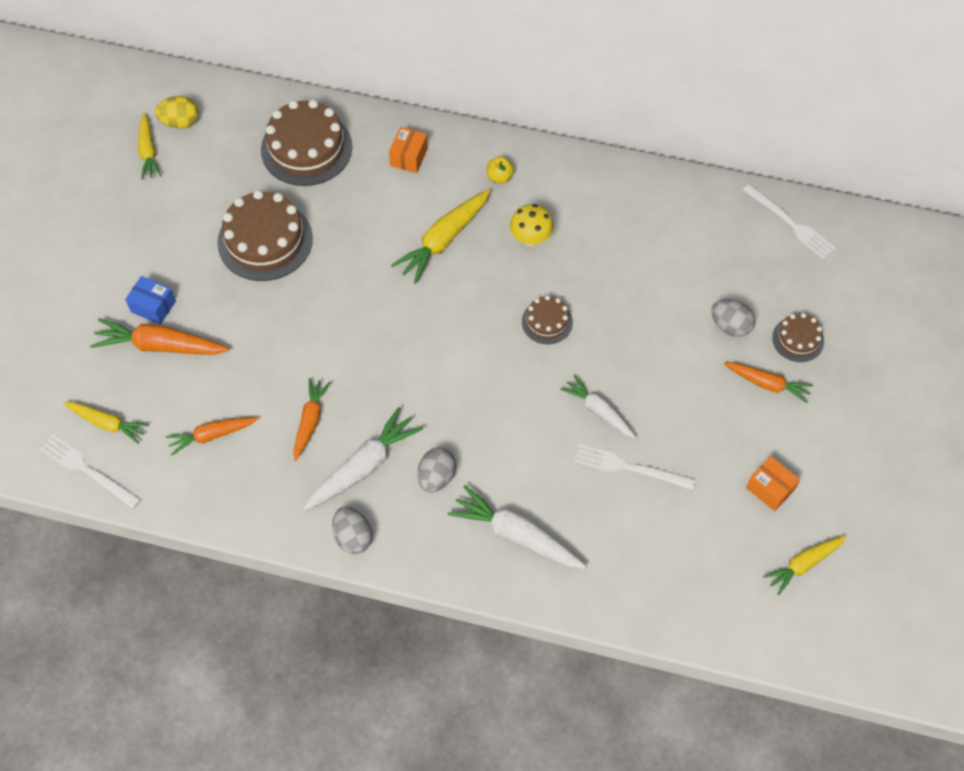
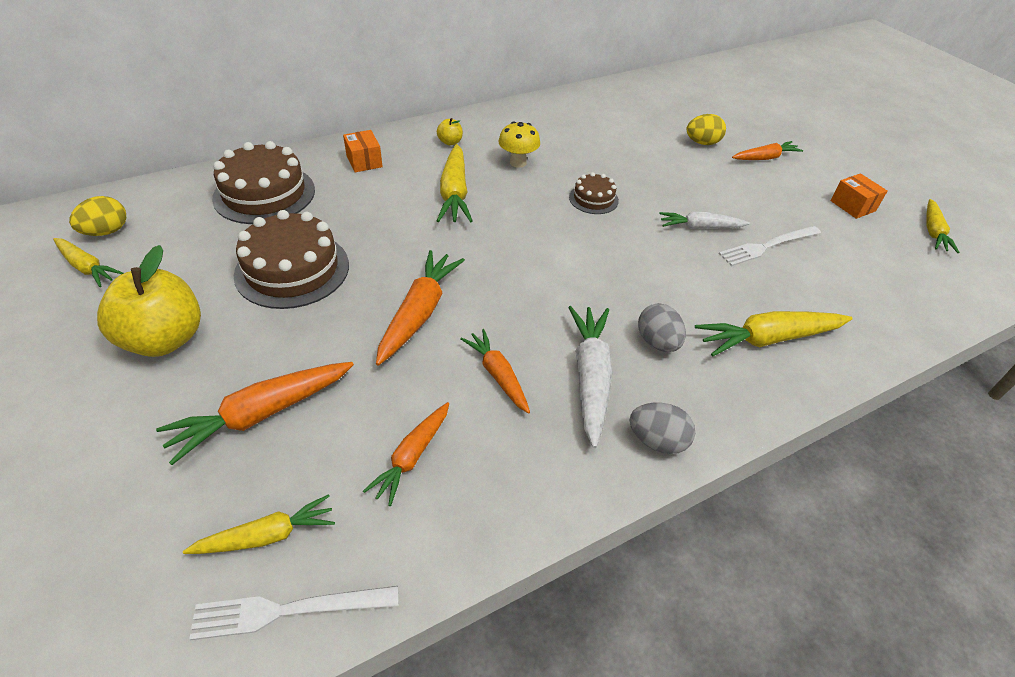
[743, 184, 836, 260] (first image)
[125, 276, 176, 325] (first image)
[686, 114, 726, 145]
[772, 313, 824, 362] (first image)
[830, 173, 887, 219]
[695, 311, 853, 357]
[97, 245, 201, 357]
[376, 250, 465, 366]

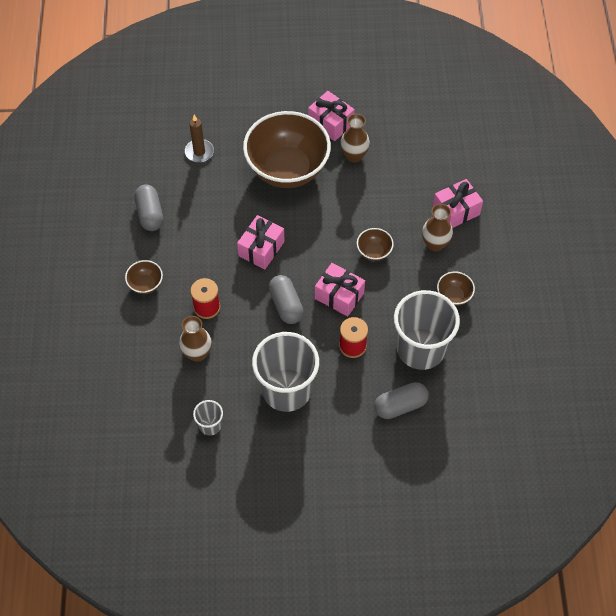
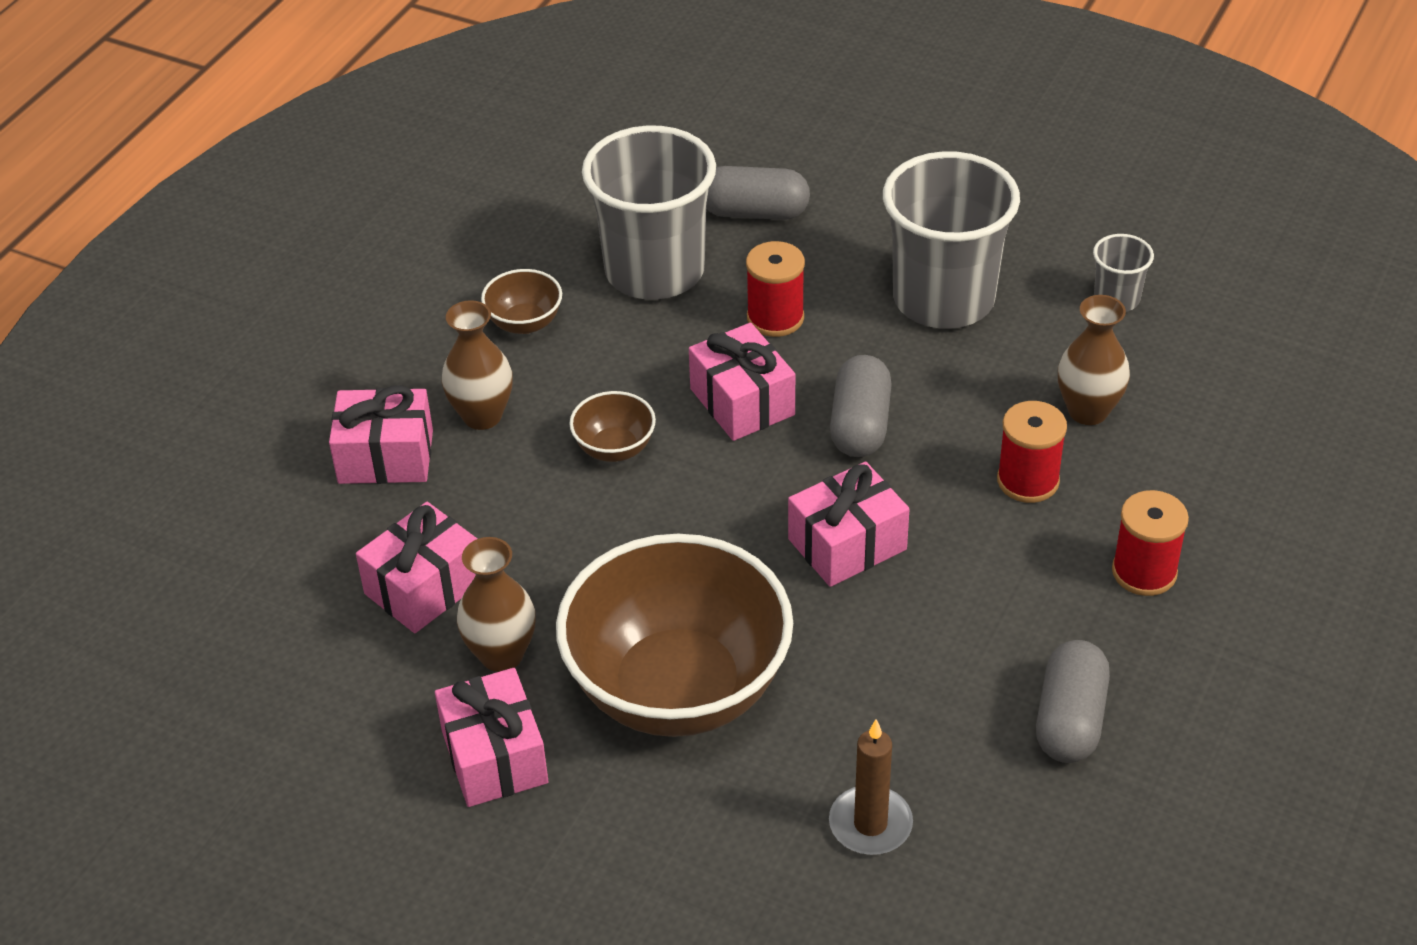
[1112, 490, 1189, 596]
[356, 502, 477, 633]

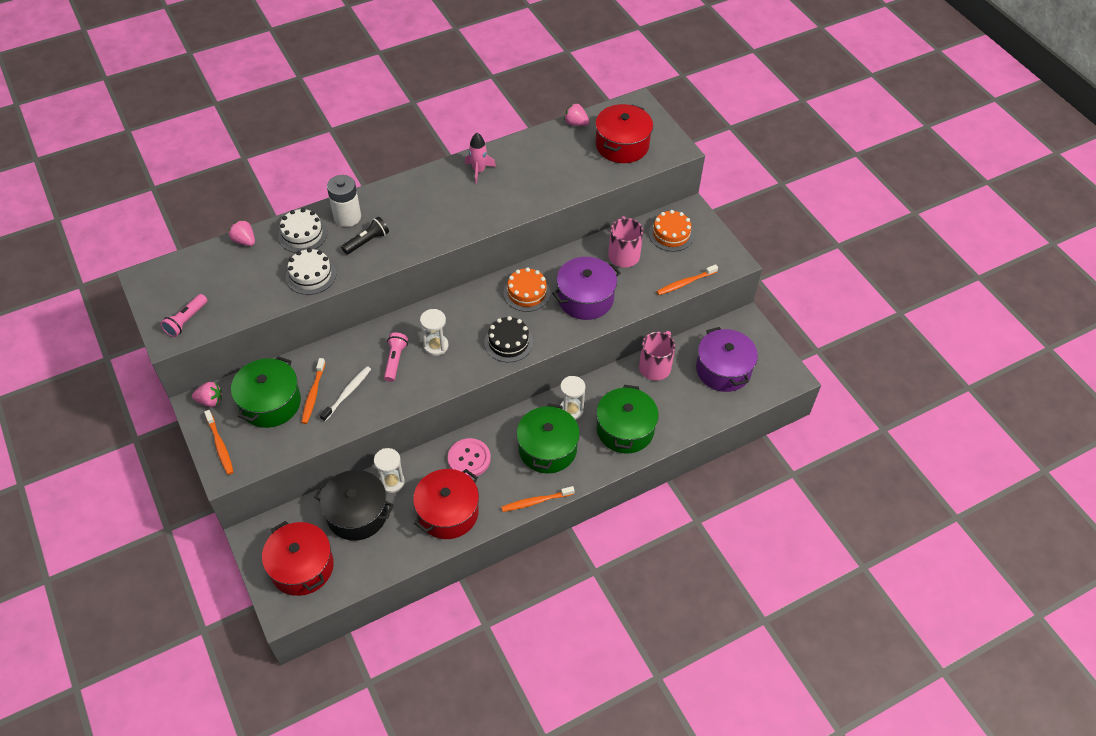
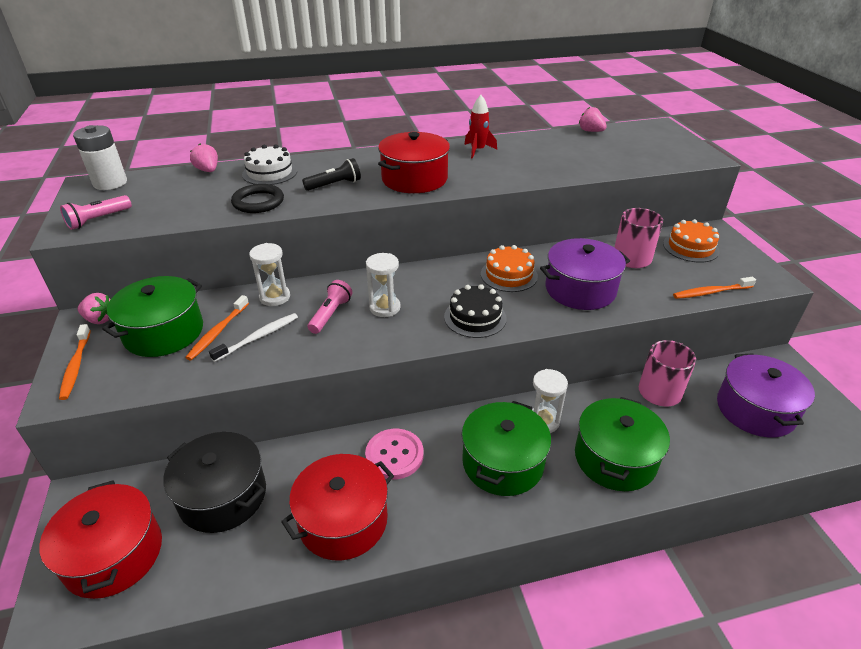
[378, 132, 450, 193]
[464, 95, 497, 159]
[73, 125, 127, 190]
[231, 184, 284, 213]
[249, 243, 290, 306]
[501, 486, 575, 512] (first image)

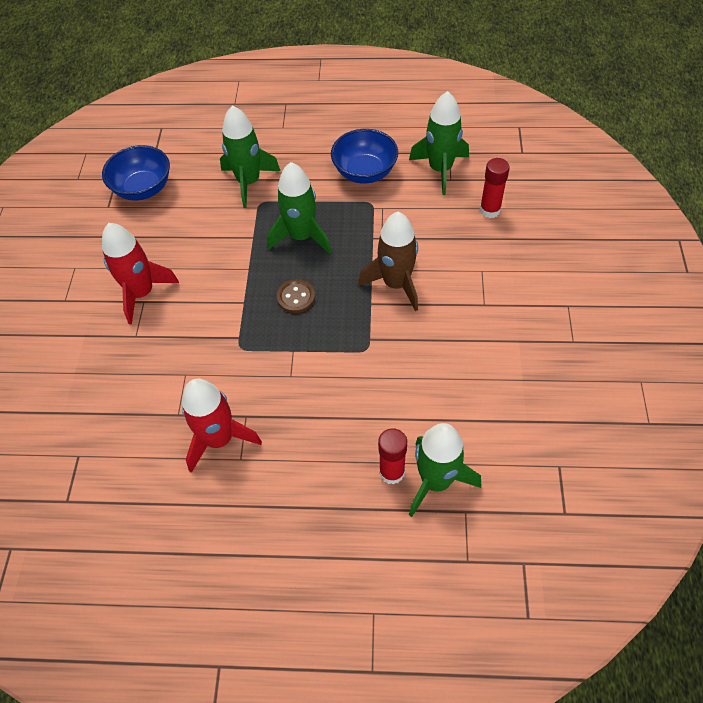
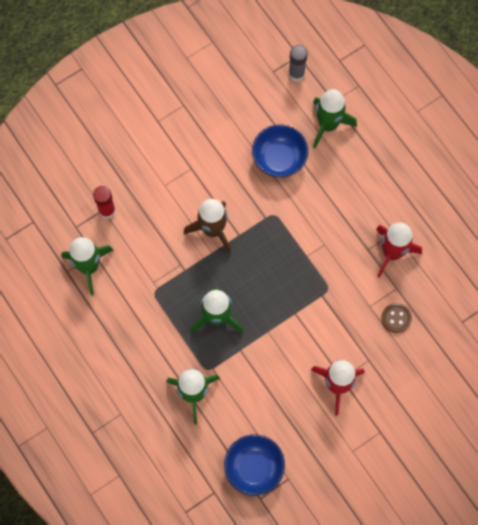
[252, 125, 308, 177]
[381, 303, 412, 333]
[378, 428, 407, 485] (first image)
[289, 45, 308, 81]

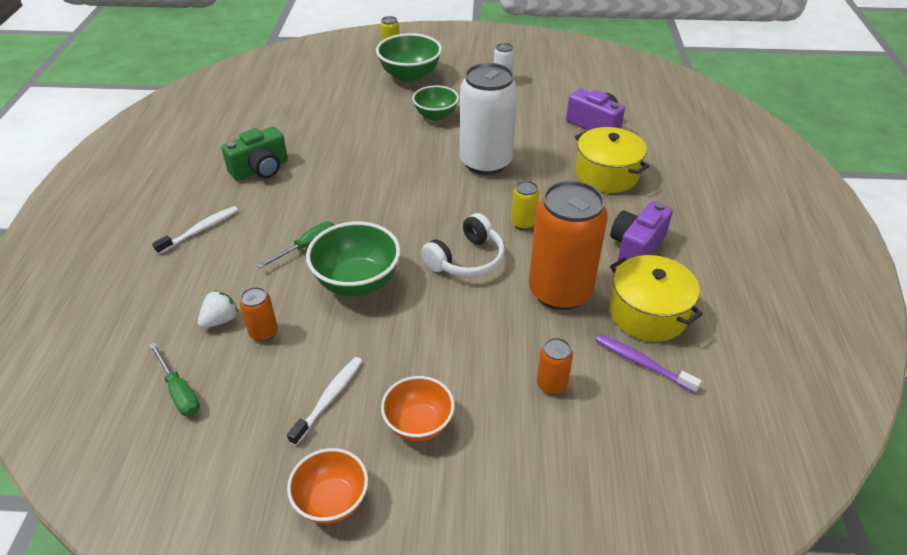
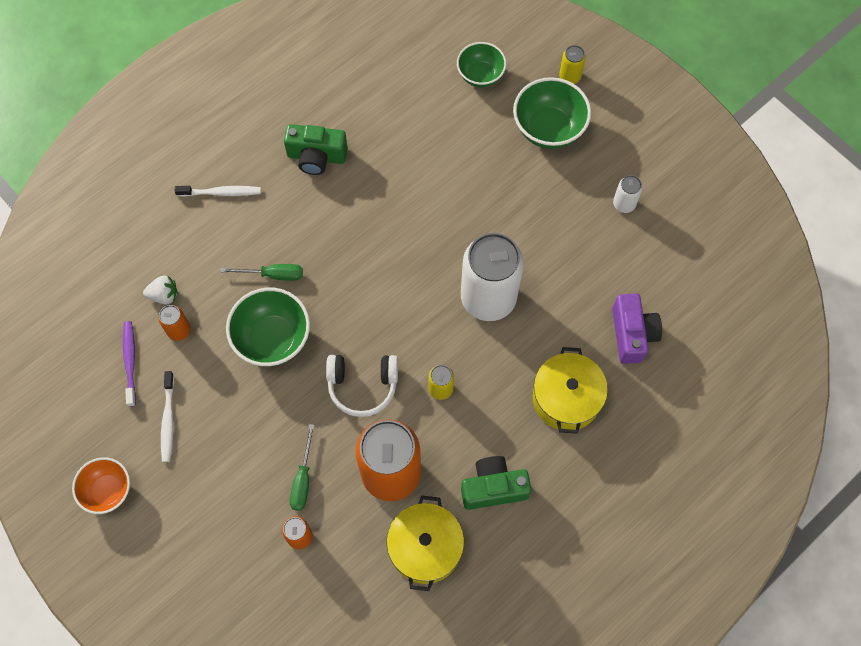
[457, 42, 506, 87]
[461, 456, 532, 510]
[123, 321, 136, 407]
[290, 424, 314, 511]
[161, 371, 174, 462]
[381, 376, 455, 441] (first image)

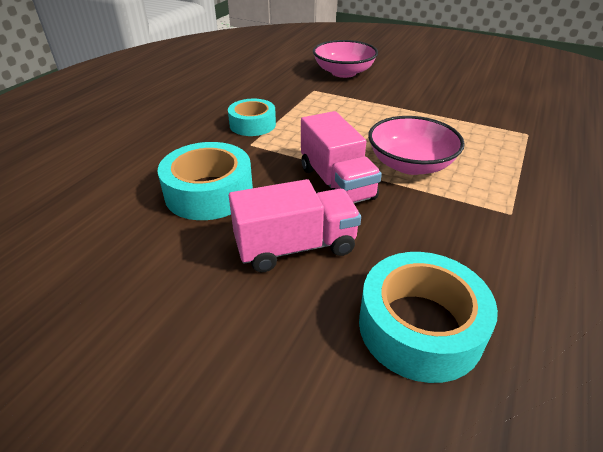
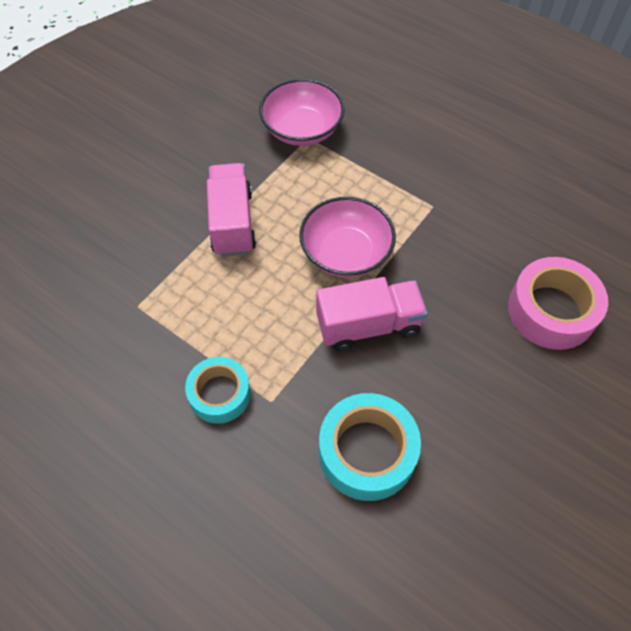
[259, 79, 345, 146]
[207, 163, 256, 257]
[508, 257, 608, 350]

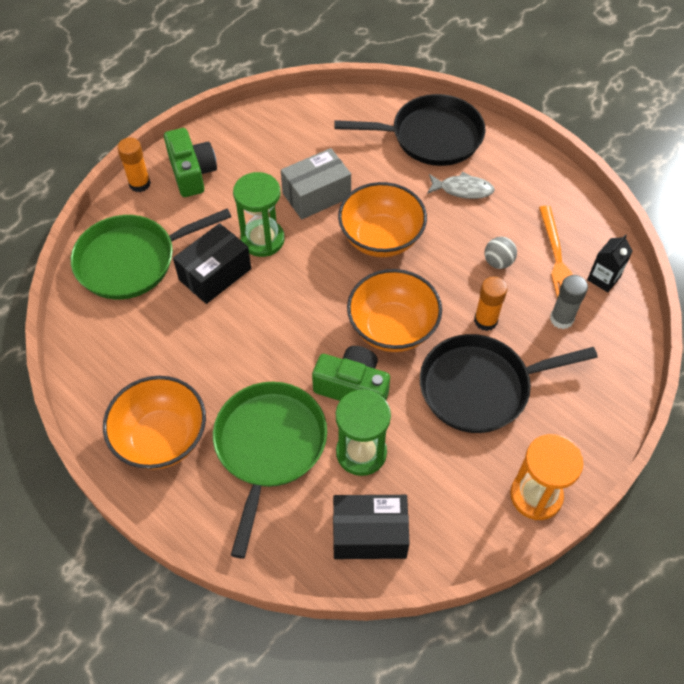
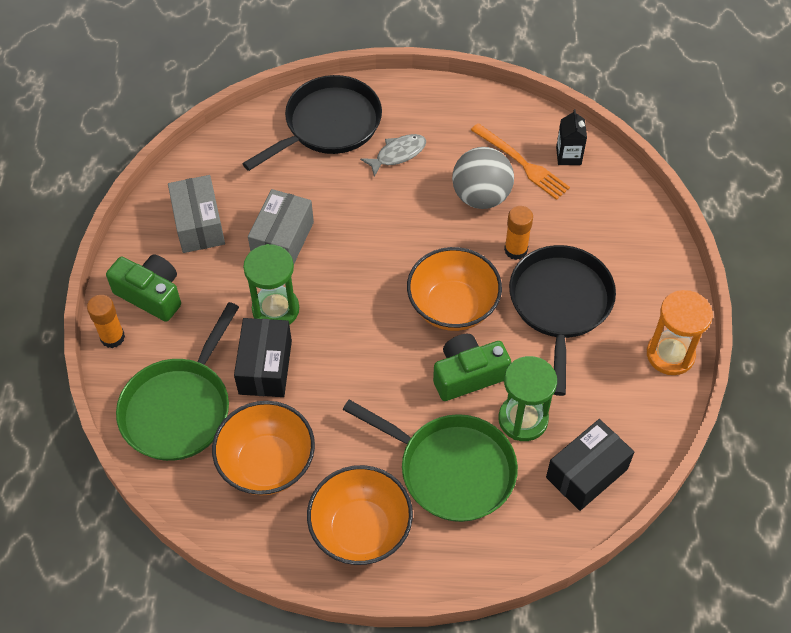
[212, 401, 315, 495]
[452, 147, 514, 209]
[550, 275, 588, 329] (first image)
[509, 245, 616, 396]
[343, 399, 518, 522]
[168, 175, 225, 253]

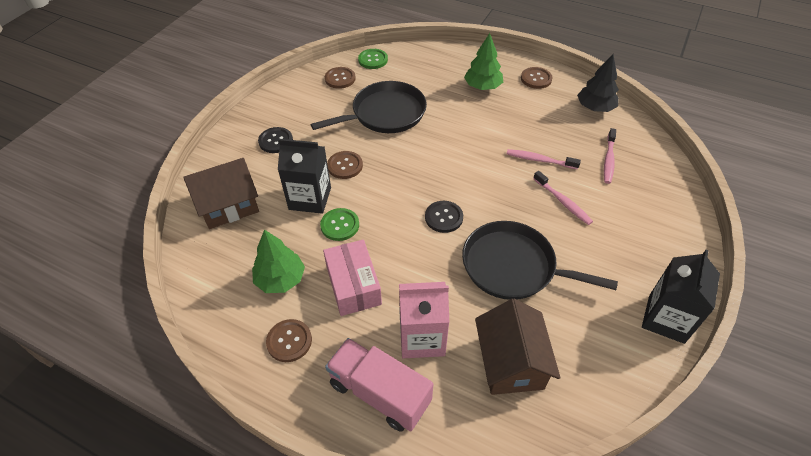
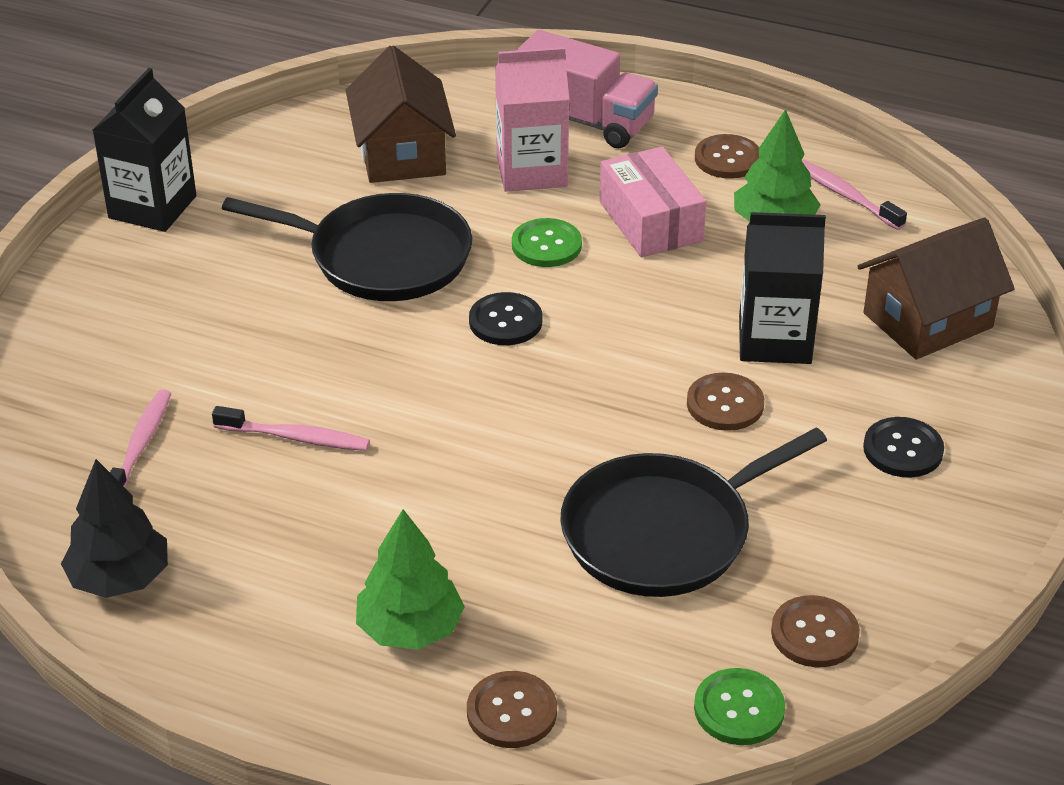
[467, 671, 557, 748]
[801, 160, 907, 230]
[512, 218, 582, 267]

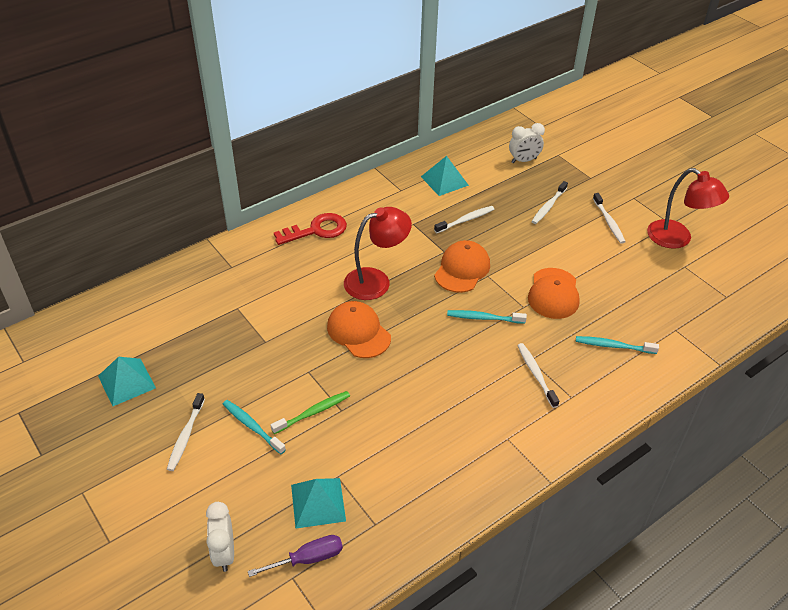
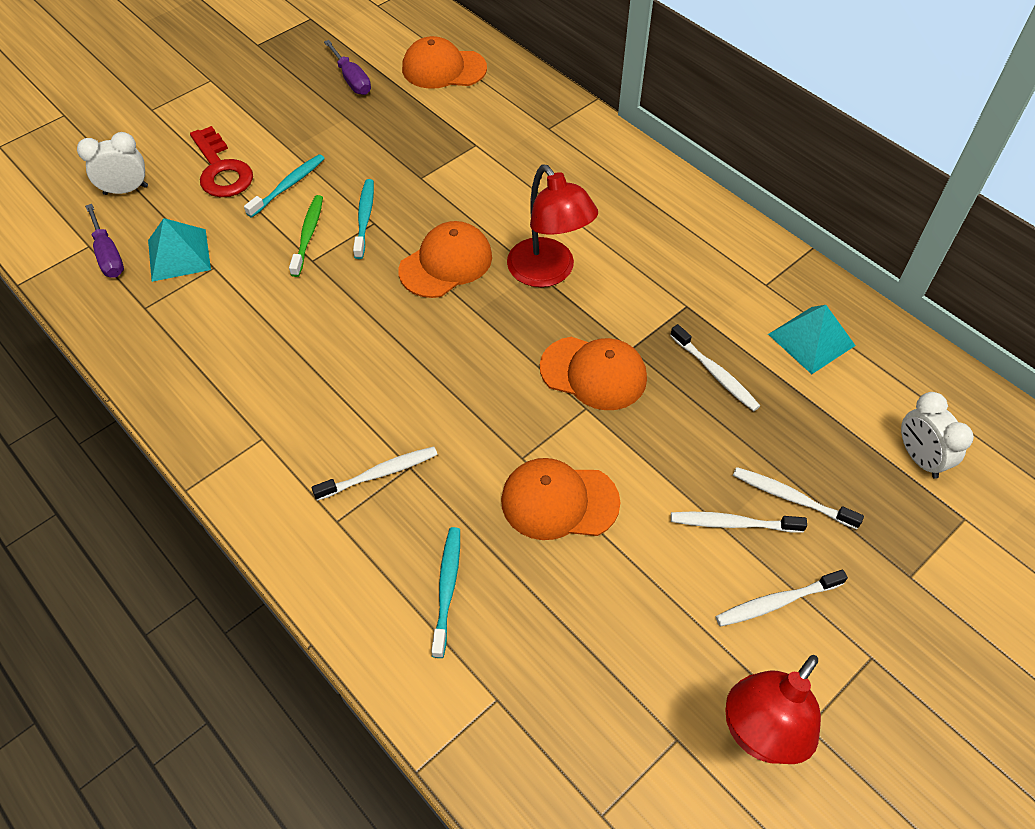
[190, 126, 253, 197]
[353, 179, 374, 259]
[324, 40, 371, 95]
[289, 195, 323, 277]
[671, 512, 807, 533]
[402, 36, 487, 89]

